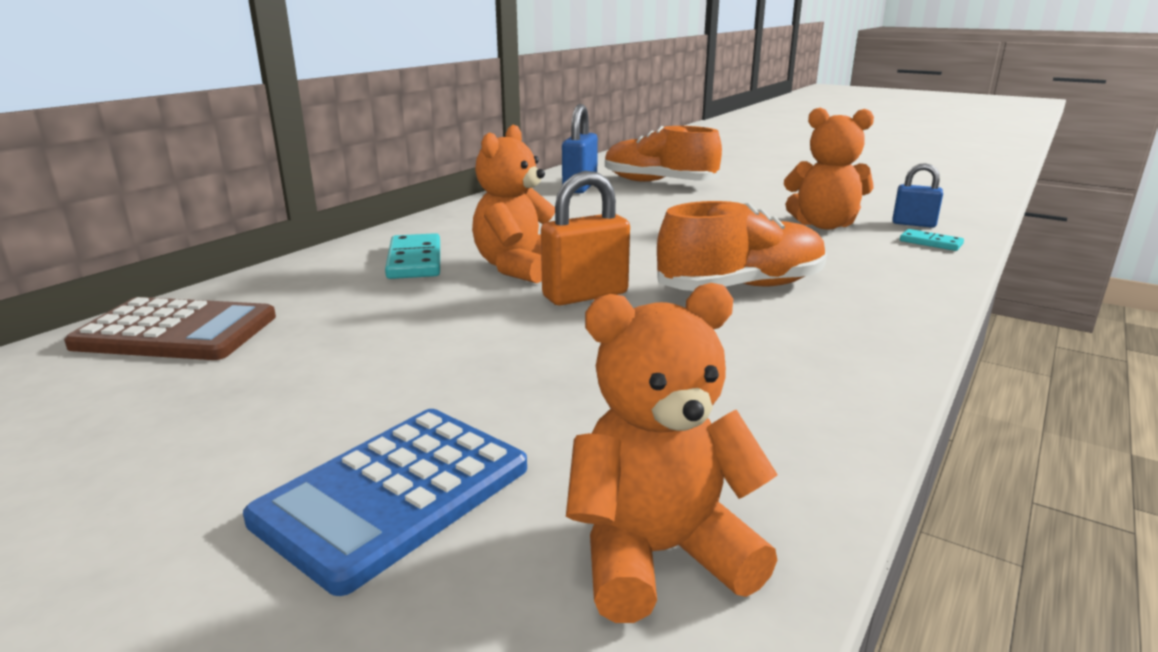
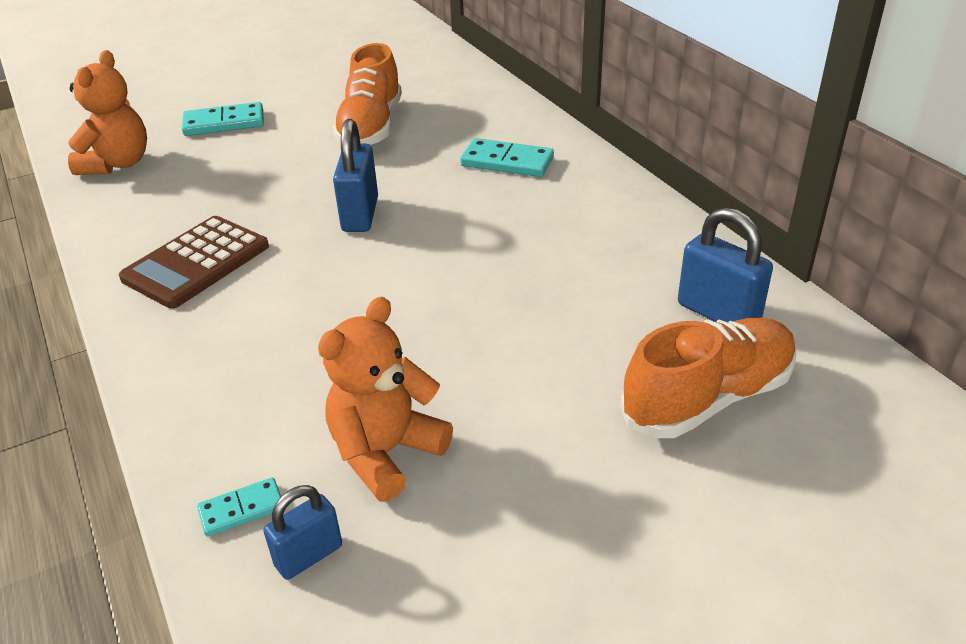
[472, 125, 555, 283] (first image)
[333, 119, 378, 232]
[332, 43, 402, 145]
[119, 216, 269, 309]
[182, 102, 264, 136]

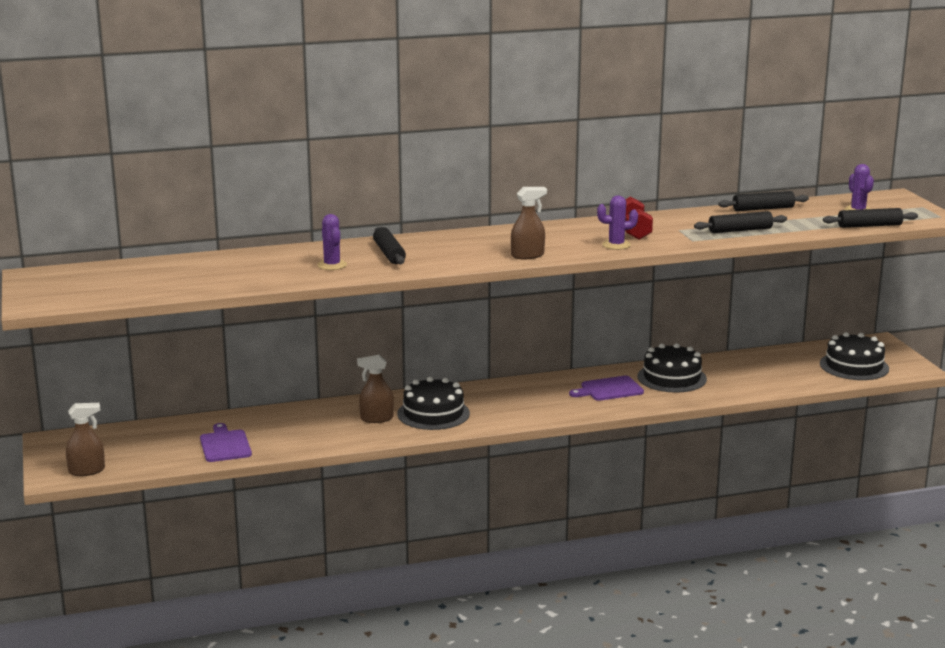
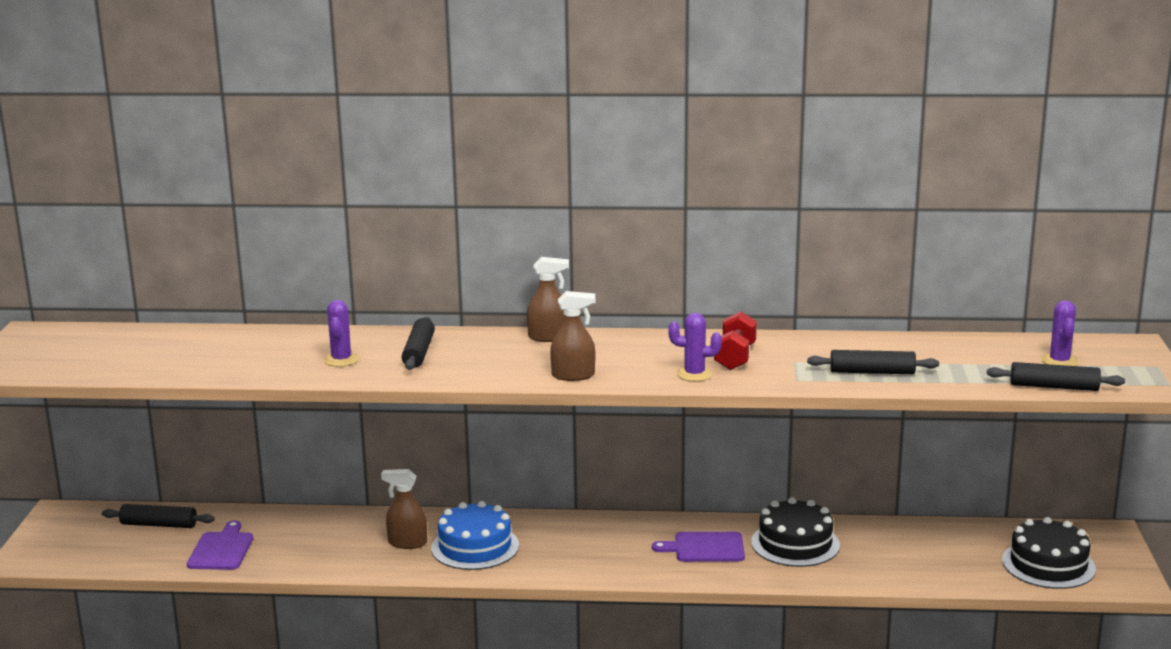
[102, 504, 215, 528]
[431, 501, 519, 570]
[527, 257, 569, 342]

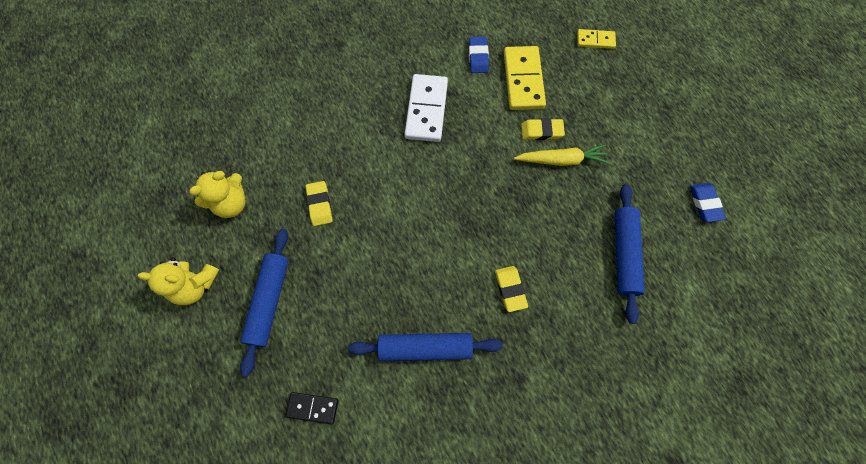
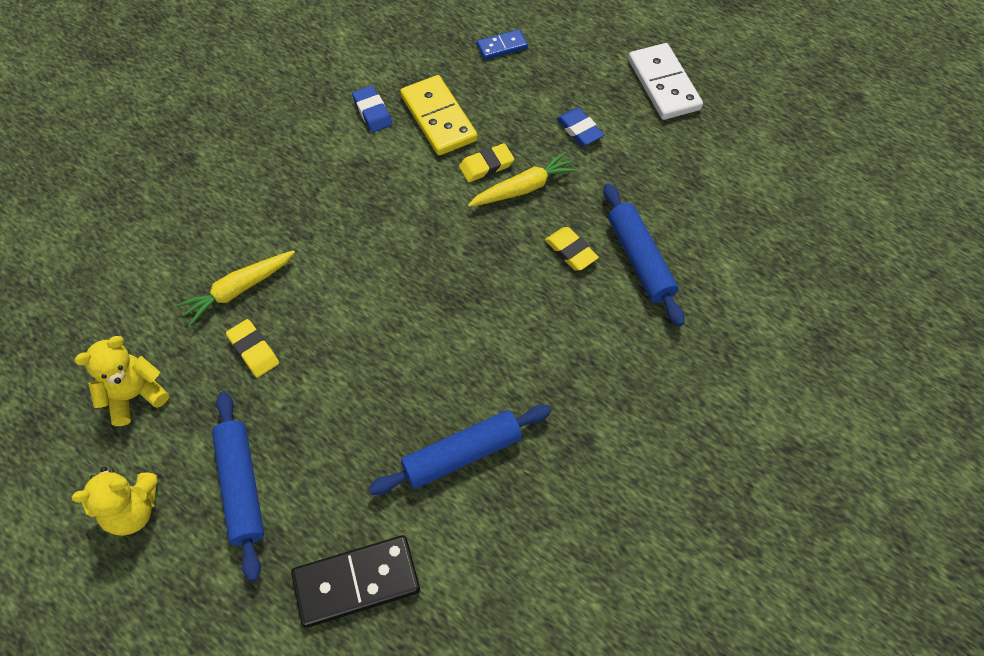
[477, 29, 528, 60]
[628, 43, 703, 120]
[74, 336, 169, 426]
[557, 108, 604, 146]
[545, 227, 599, 271]
[291, 535, 420, 628]
[176, 250, 295, 326]

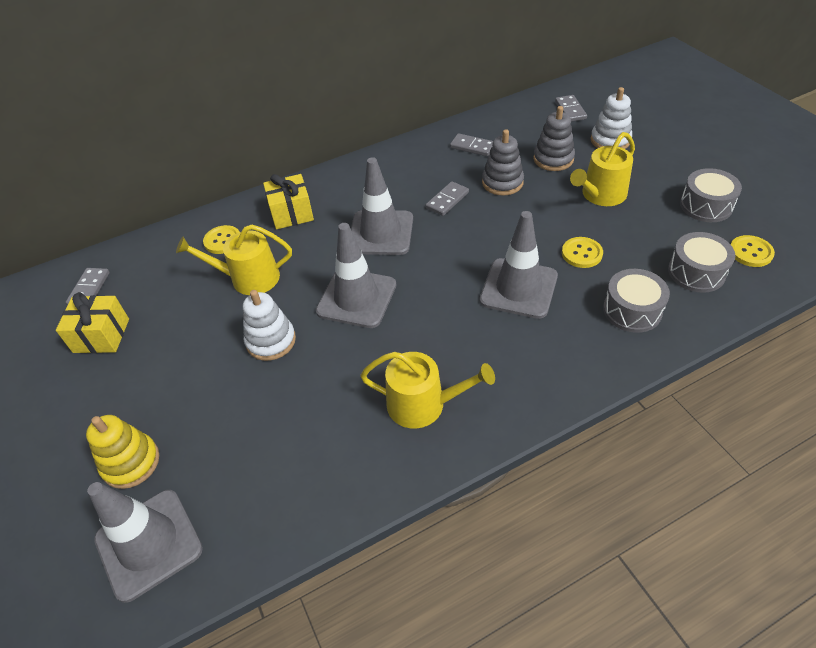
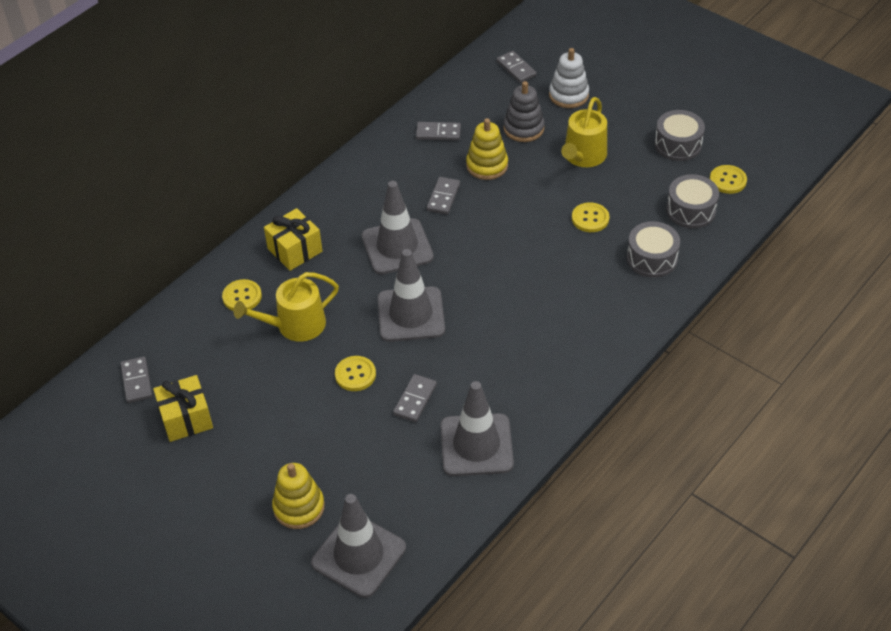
[466, 118, 508, 180]
[440, 381, 514, 476]
[335, 356, 376, 391]
[360, 352, 495, 429] (first image)
[393, 374, 437, 422]

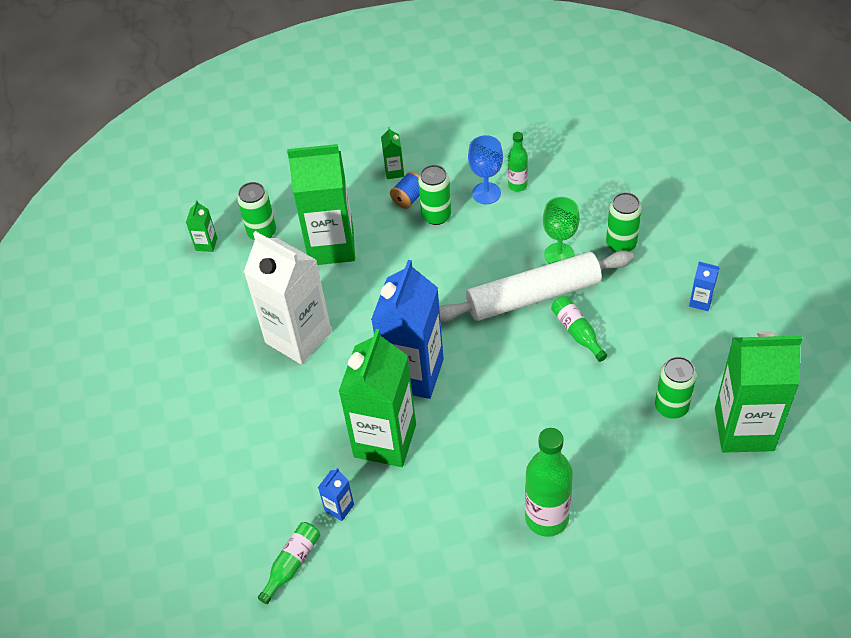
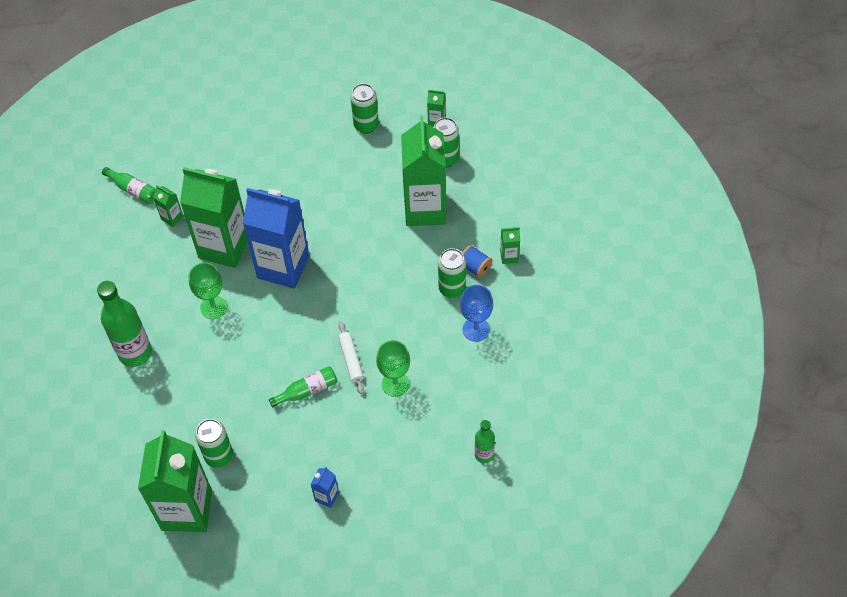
[475, 420, 495, 463]
[350, 84, 379, 134]
[244, 231, 332, 365] (first image)
[338, 321, 364, 394]
[153, 185, 183, 227]
[189, 263, 227, 319]

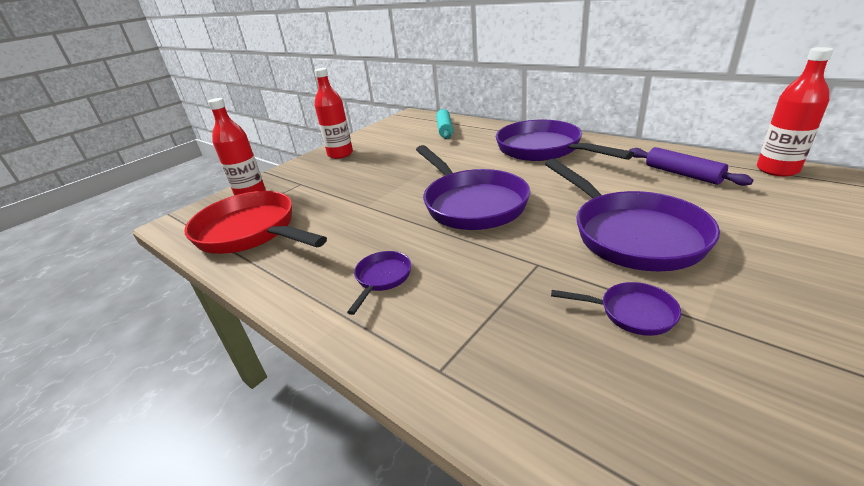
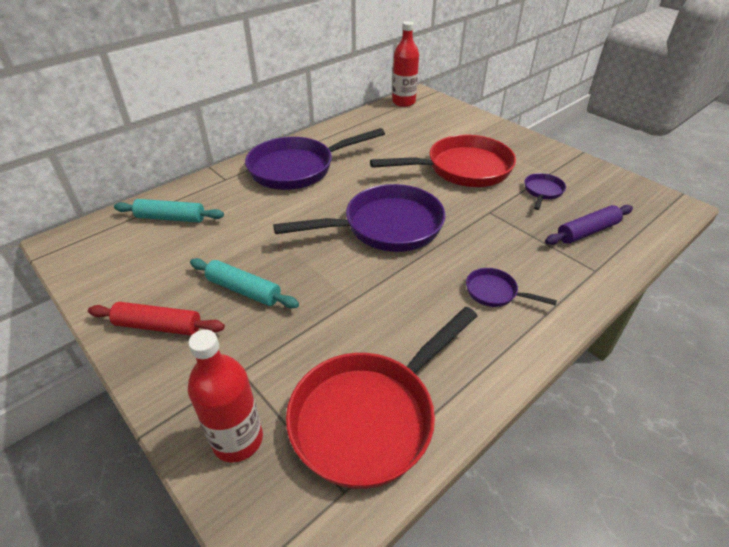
[88, 302, 225, 336]
[545, 205, 633, 245]
[370, 135, 516, 187]
[190, 258, 299, 309]

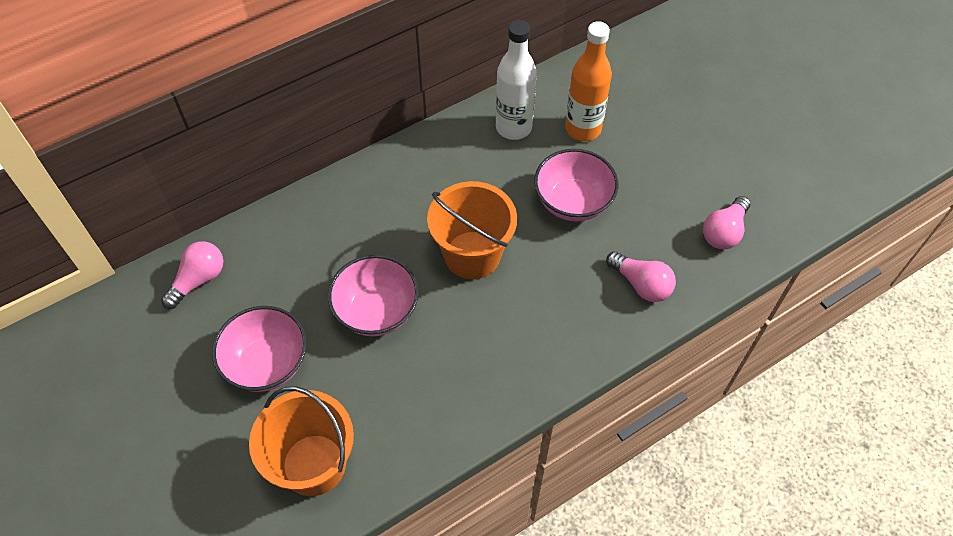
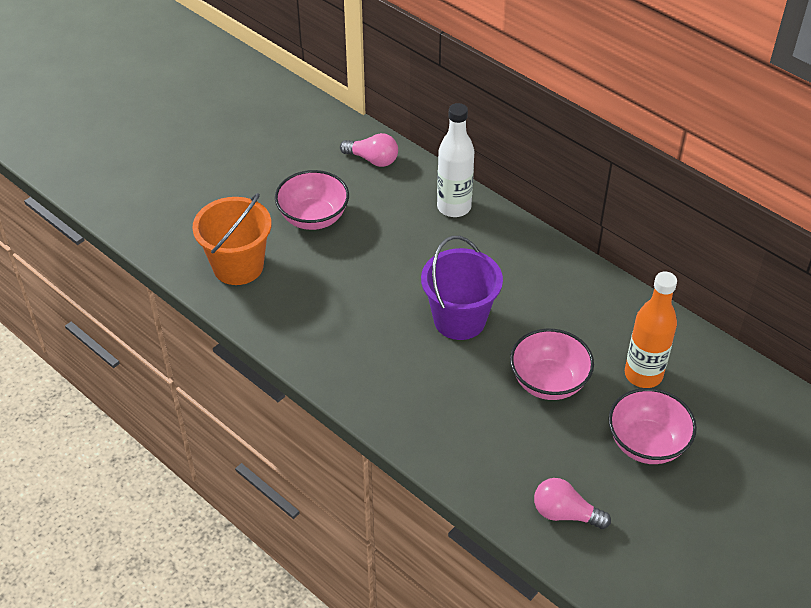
[437, 103, 475, 217]
[421, 236, 503, 340]
[606, 251, 676, 302] (first image)
[608, 388, 697, 464]

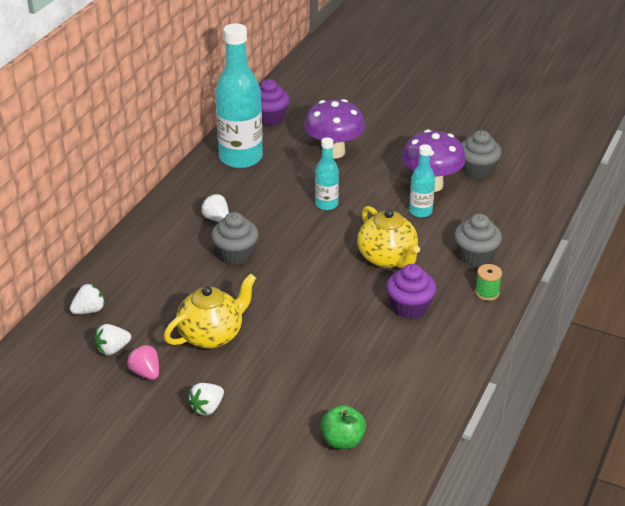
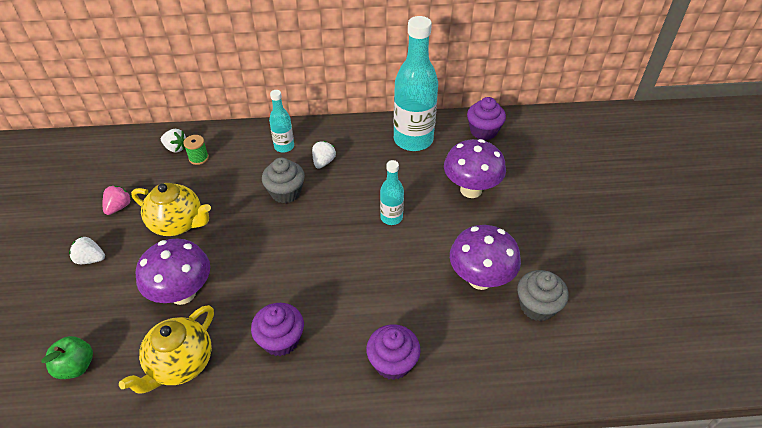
[269, 90, 294, 153]
[119, 305, 214, 394]
[366, 324, 421, 380]
[183, 135, 209, 165]
[95, 324, 131, 355] (first image)
[136, 239, 210, 305]

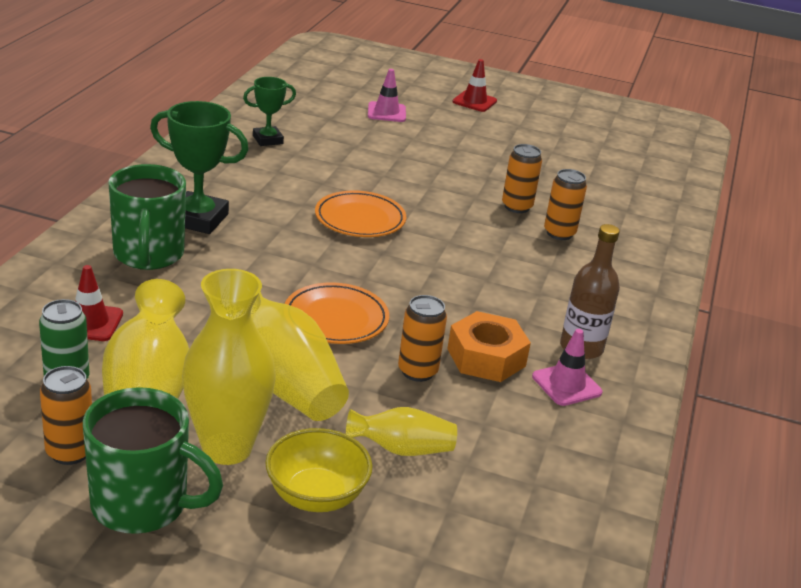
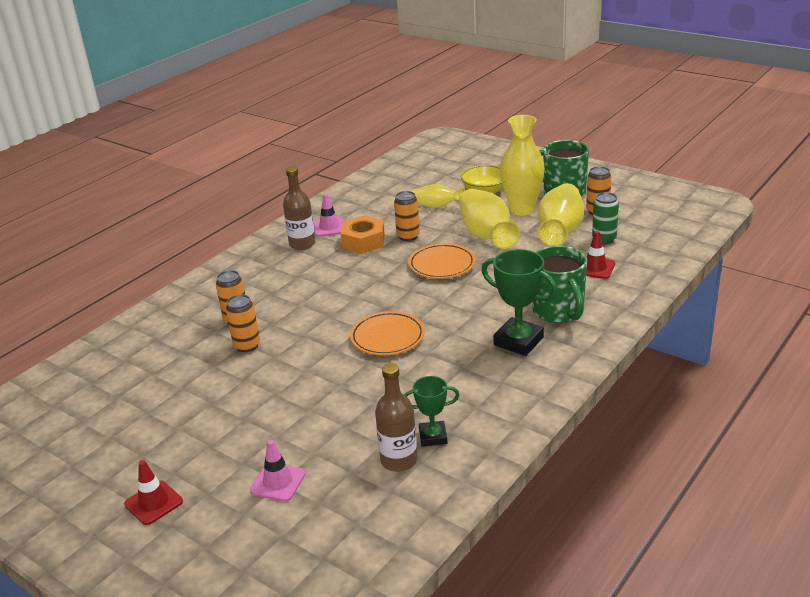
[532, 246, 587, 323]
[375, 363, 418, 472]

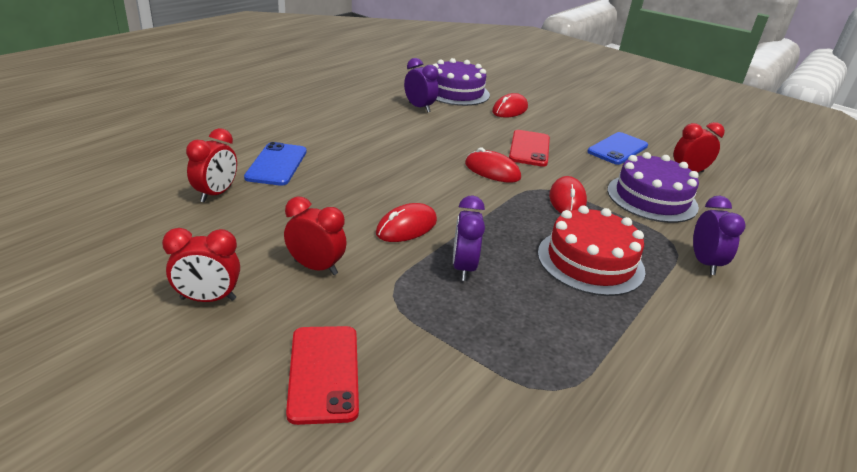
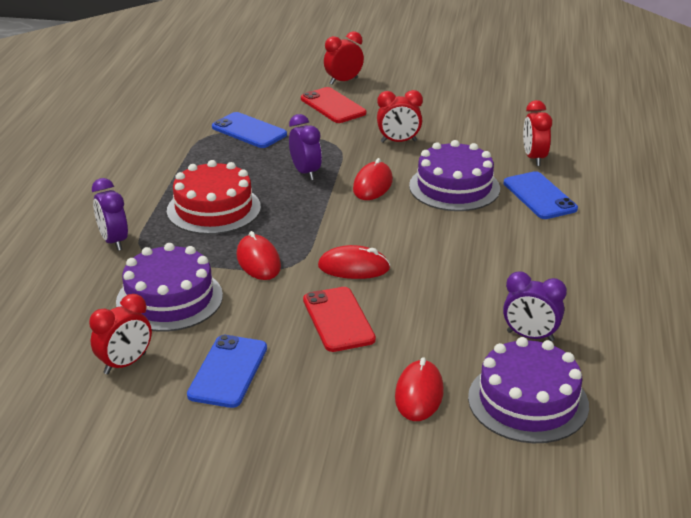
[324, 31, 364, 85]
[212, 112, 287, 148]
[409, 140, 500, 211]

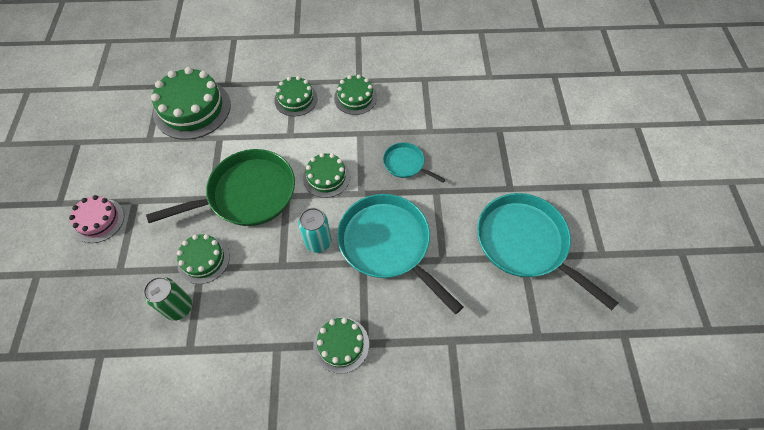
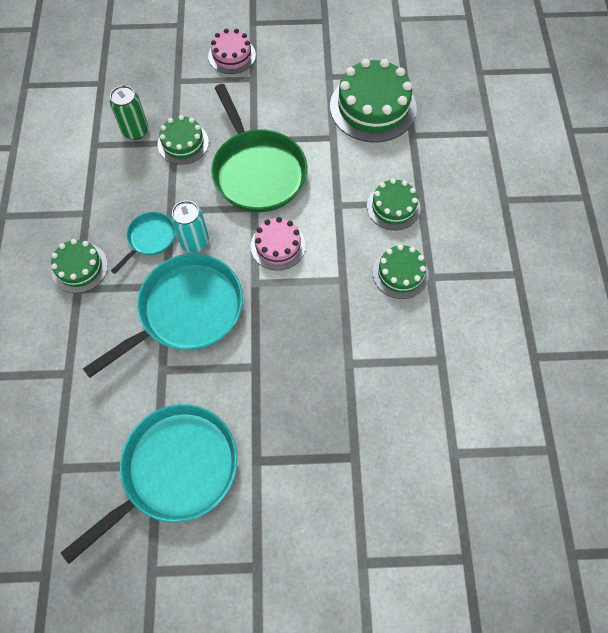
[111, 212, 175, 274]
[251, 217, 306, 270]

